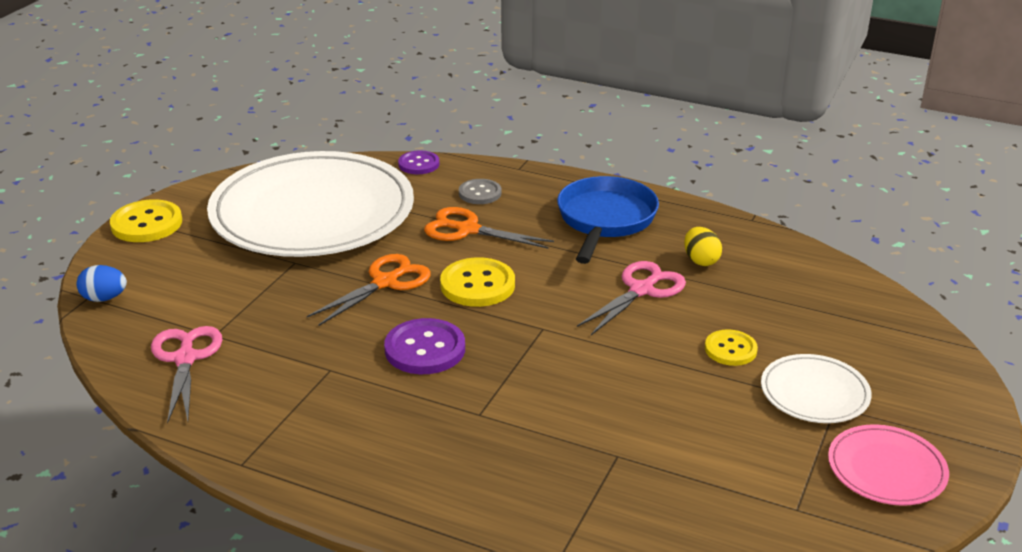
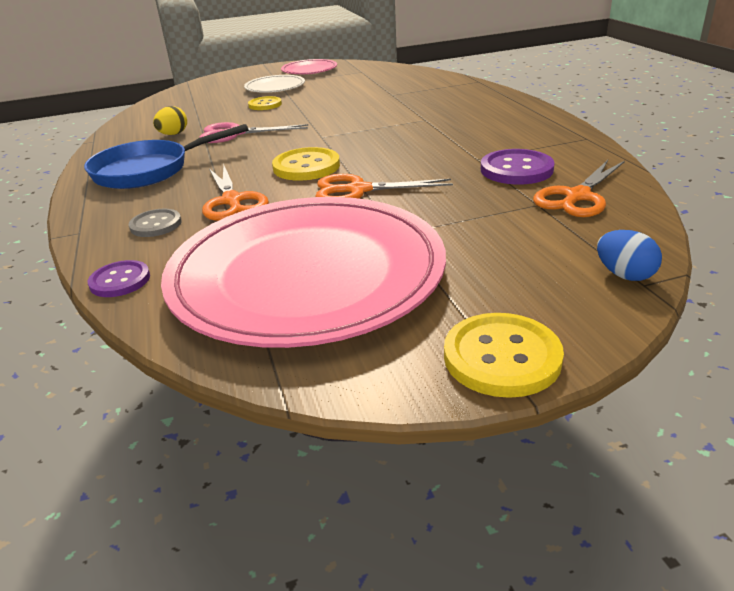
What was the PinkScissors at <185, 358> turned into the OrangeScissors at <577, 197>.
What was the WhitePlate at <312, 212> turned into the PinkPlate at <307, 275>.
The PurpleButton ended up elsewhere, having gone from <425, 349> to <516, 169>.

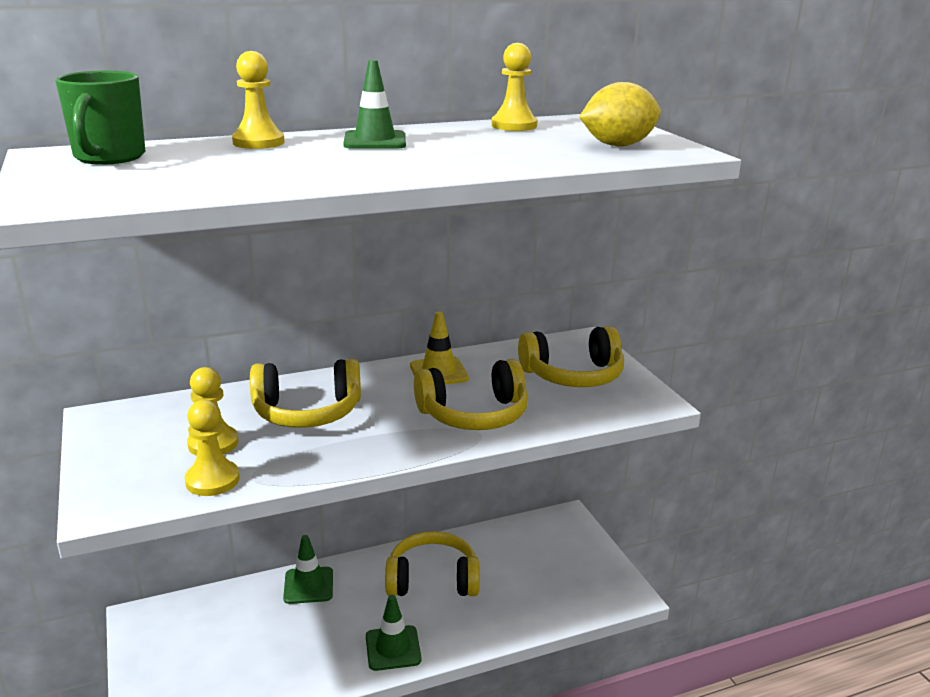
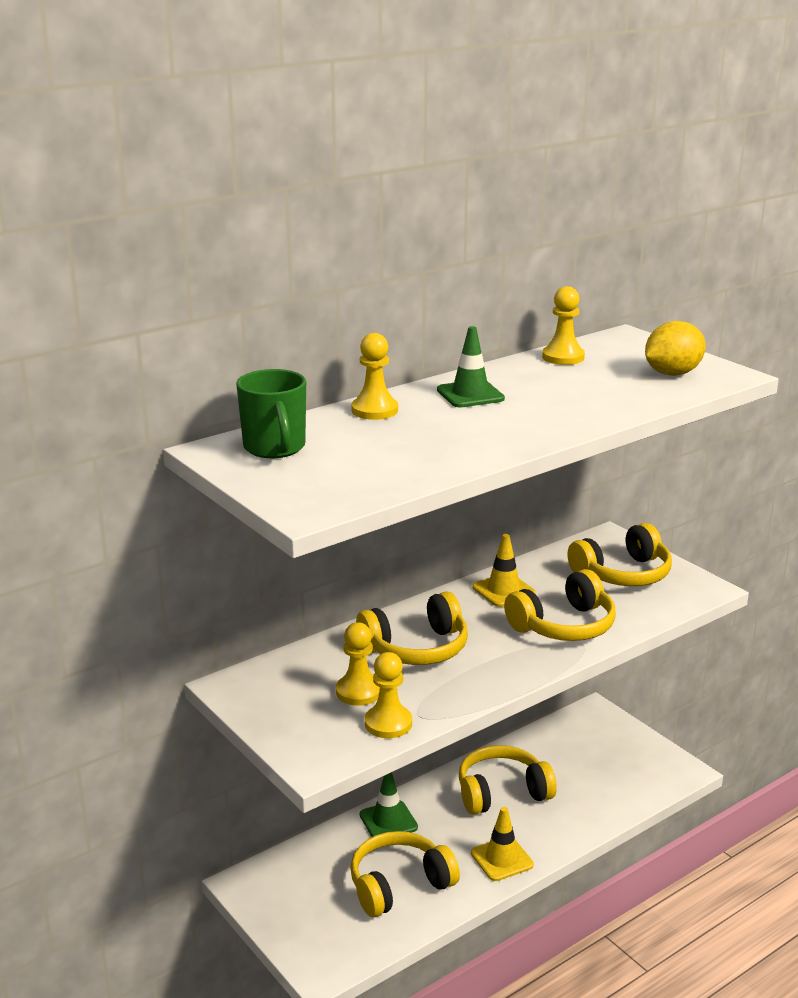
What was the GreenTrafficCone at <393, 648> turned into the YellowTrafficCone at <502, 859>.
The second view gained the YellowHeadphones at <399, 885>.

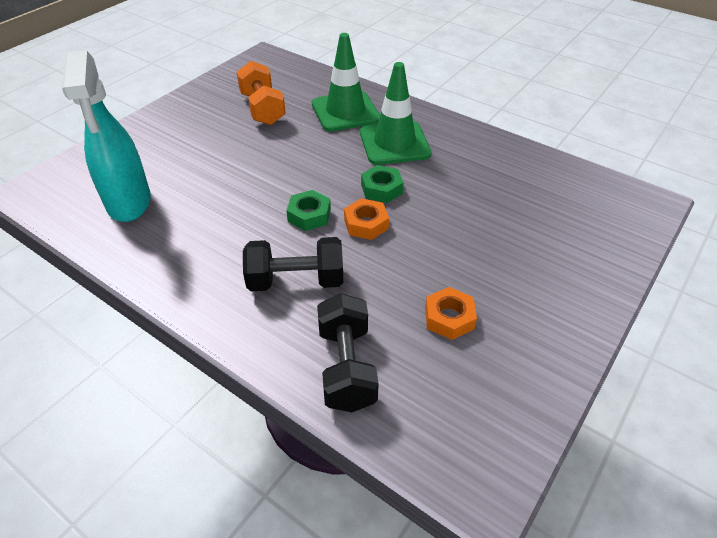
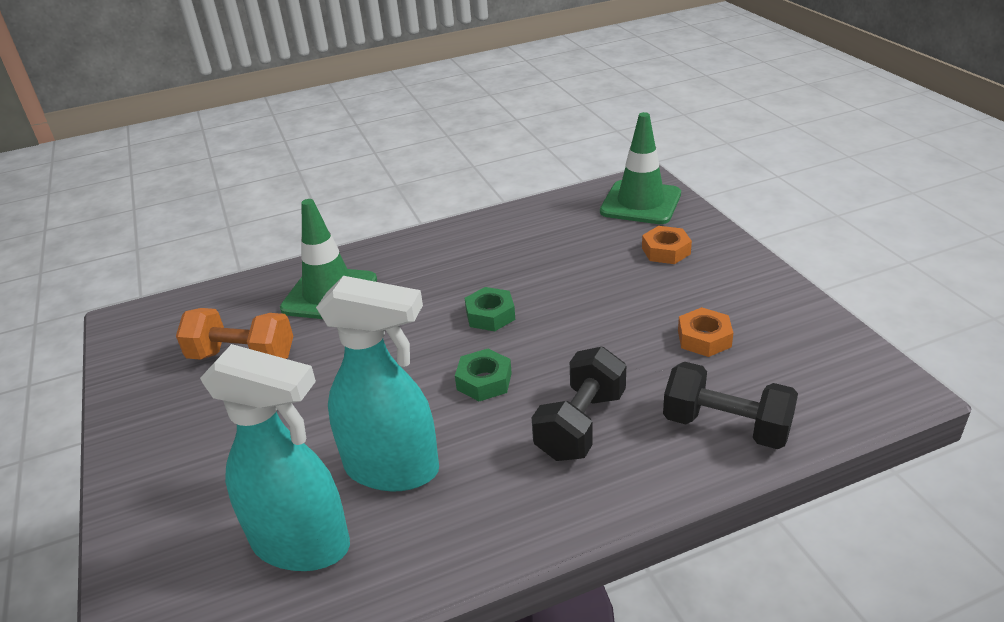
The OrangeNut ended up elsewhere, having gone from <366, 224> to <666, 251>.
The GreenTrafficCone ended up elsewhere, having gone from <394, 143> to <640, 203>.
The second view gained the TurquoiseSprayBottle at <393, 469>.

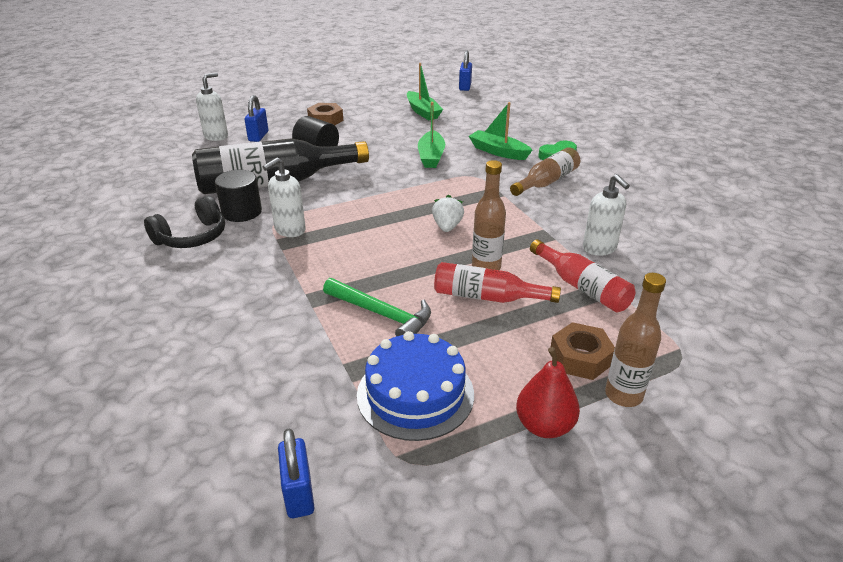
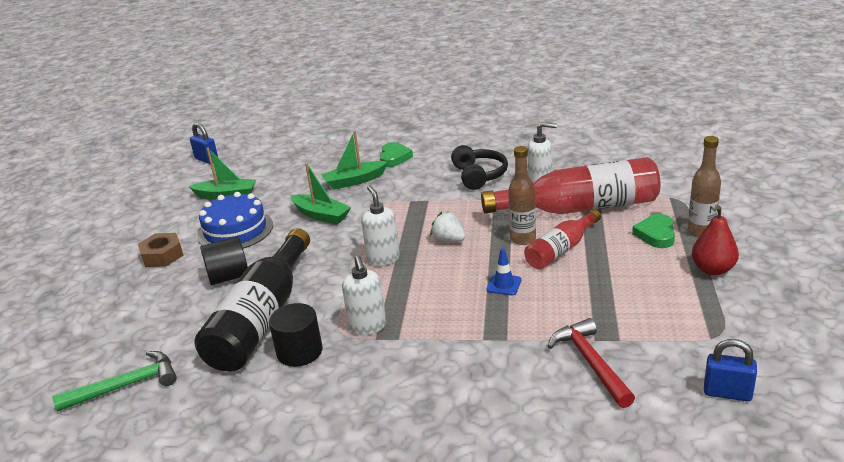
The BlackHeadphones ended up elsewhere, having gone from <192, 237> to <479, 175>.
The WhiteSoapDispenser ended up elsewhere, having gone from <216, 136> to <383, 258>.
The second view lost the BluePadlock at <258, 136>.
The GreenHammer ended up elsewhere, having gone from <382, 314> to <126, 386>.
The BlueCake ended up elsewhere, having gone from <415, 394> to <235, 230>.
The second view lost the BrownBottle at <547, 182>.
The size of the RedBottle at <582, 287> changed by a factor of 1.79.
Where the BrownNut stood at <580, 358>, the GreenHeart came to stand at <656, 234>.
The second view gained the BlueTrafficCone at <504, 285>.
The second view gained the RedHammer at <590, 362>.

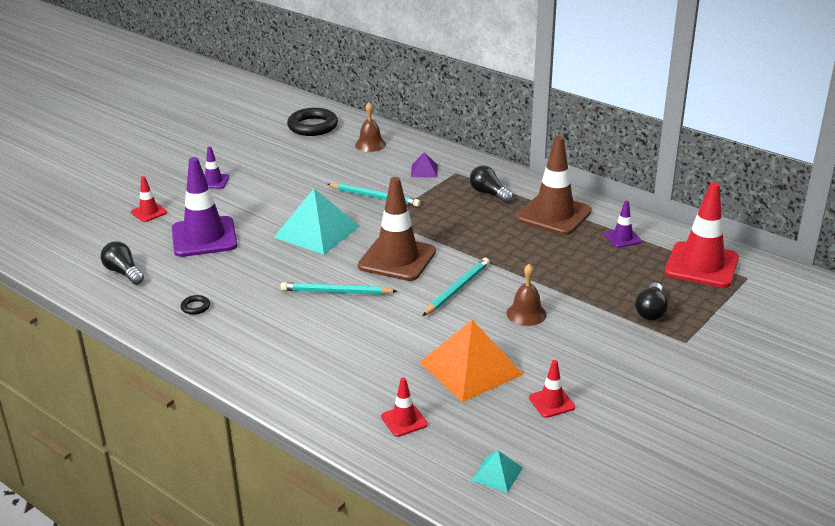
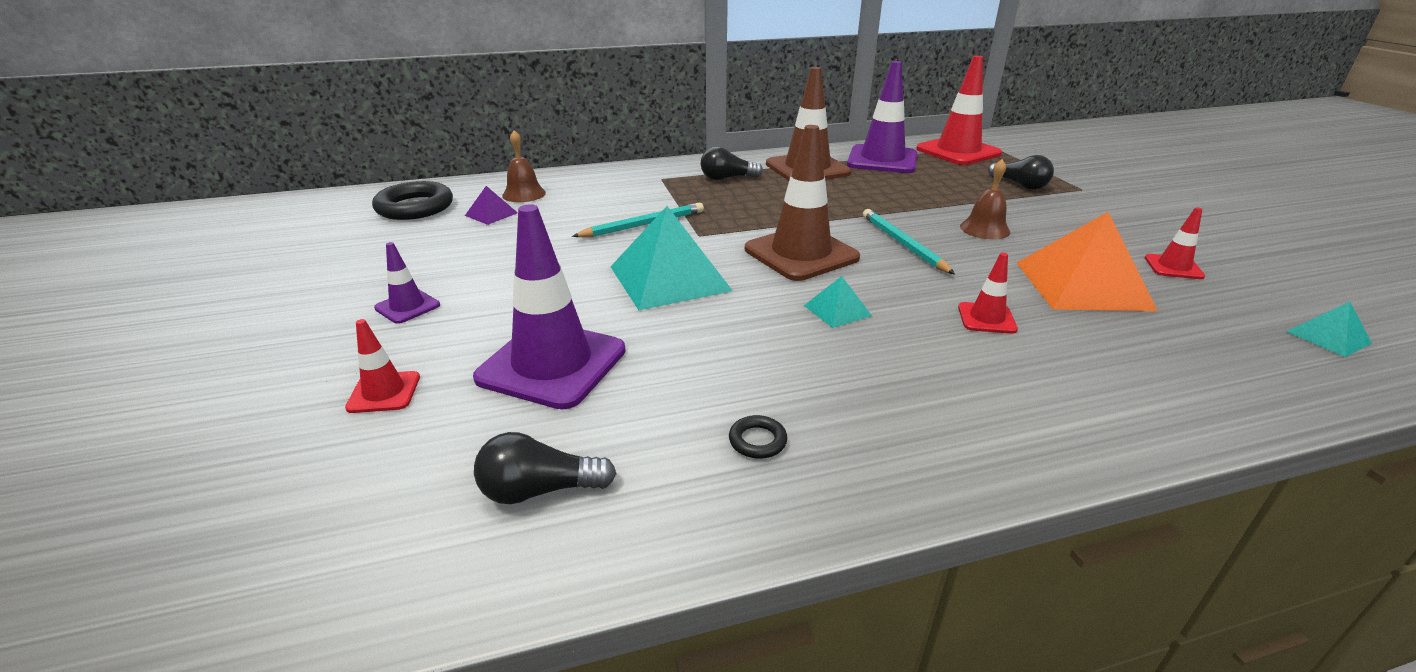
Where the TurquoisePencil stood at <336, 292>, the TurquoisePyramid came to stand at <837, 310>.
The RedTrafficCone ended up elsewhere, having gone from <404, 420> to <986, 318>.
The PurplePyramid ended up elsewhere, having gone from <424, 171> to <491, 214>.
The size of the PurpleTrafficCone at <622, 238> changed by a factor of 2.10.

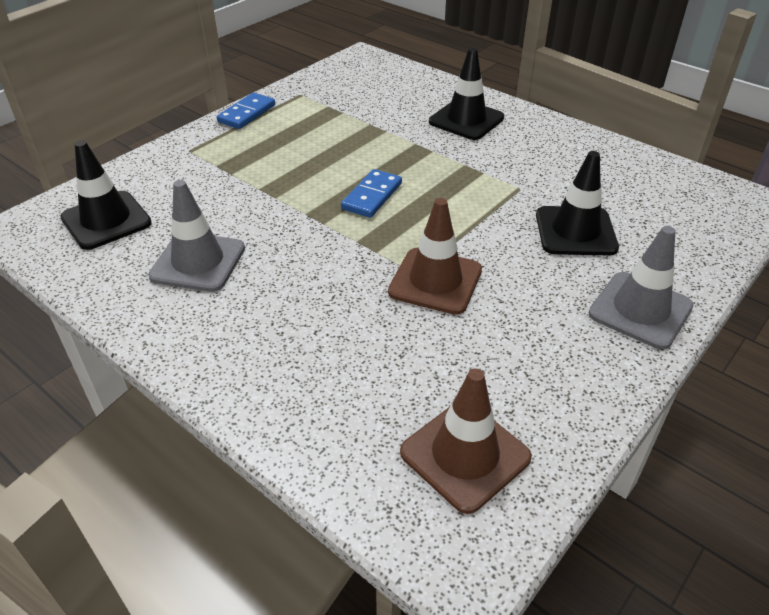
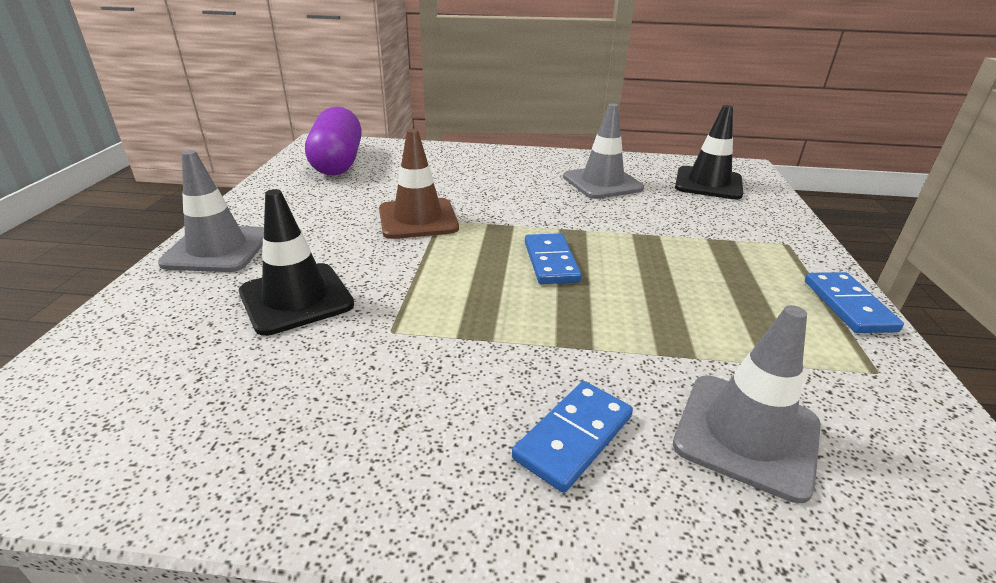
Where the BrownTrafficCone stood at <465, 455>, the PurpleCapsule came to stand at <338, 162>.
Where the BlackTrafficCone stood at <466, 120>, the BlueDomino came to stand at <574, 437>.
The second view gained the GreyTrafficCone at <746, 434>.

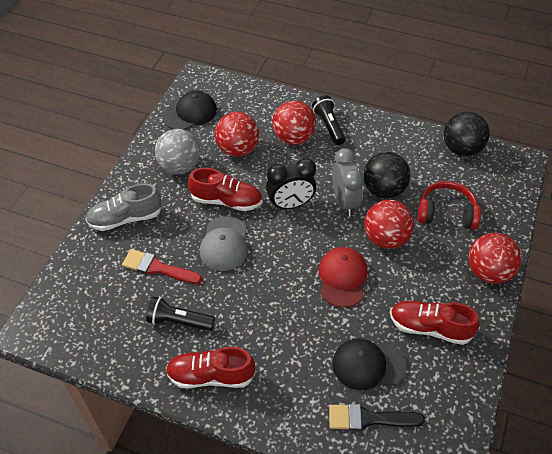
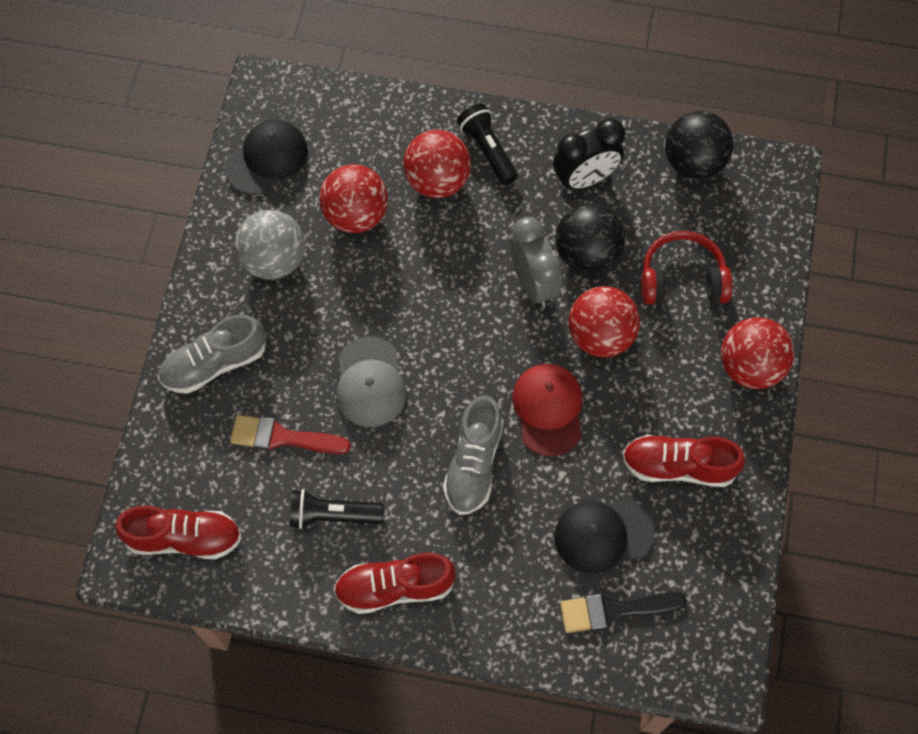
The RedShoe ended up elsewhere, having gone from <226, 201> to <184, 538>.
The BlackClock ended up elsewhere, having gone from <290, 204> to <585, 179>.
The second view gained the GreyShoe at <473, 463>.

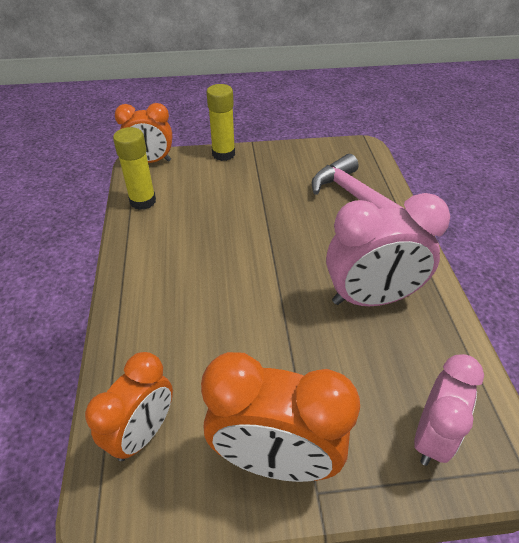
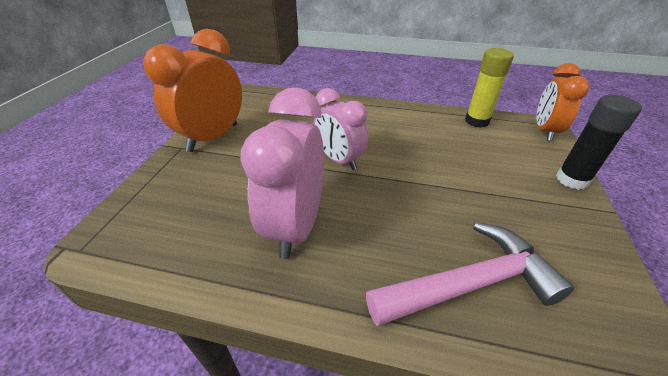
The second view lost the OrangeClock at <143, 433>.
What was the YellowGlueStick at <223, 154> turned into the BlackGlueStick at <572, 180>.
The PinkClock ended up elsewhere, having gone from <431, 436> to <339, 160>.

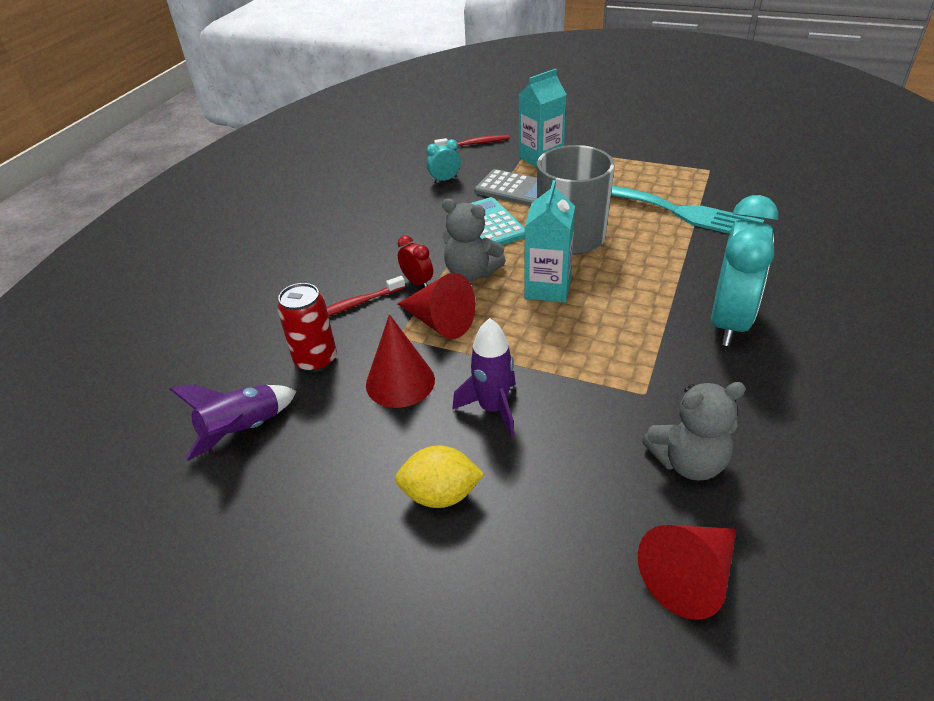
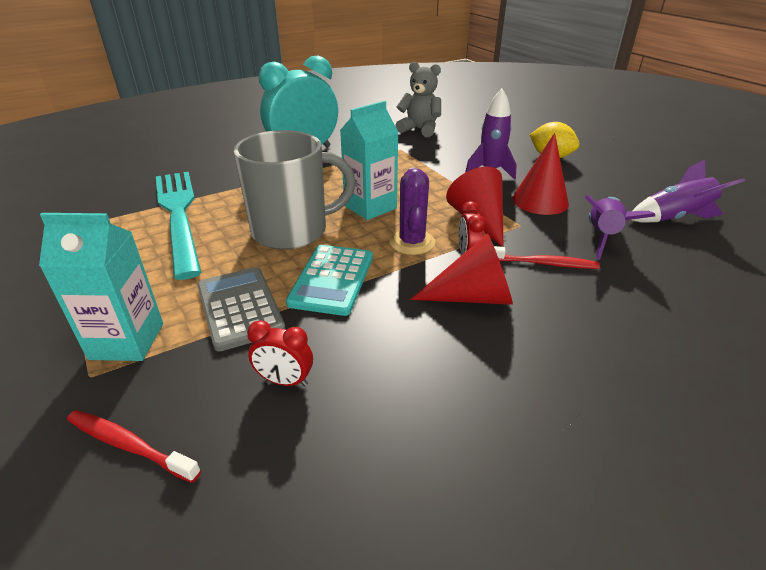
Where the RedCan stood at <316, 360>, the PurpleRocket came to stand at <602, 236>.
What was the TurquoiseClock at <444, 180> turned into the RedClock at <285, 381>.
Where the GreyTeddyBear stood at <471, 273>, the PurpleCactus came to stand at <412, 242>.
The RedCone ended up elsewhere, having gone from <690, 576> to <473, 297>.

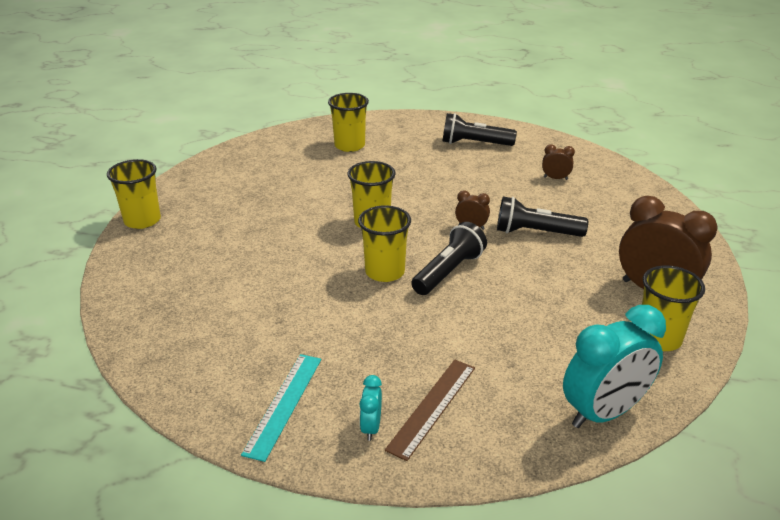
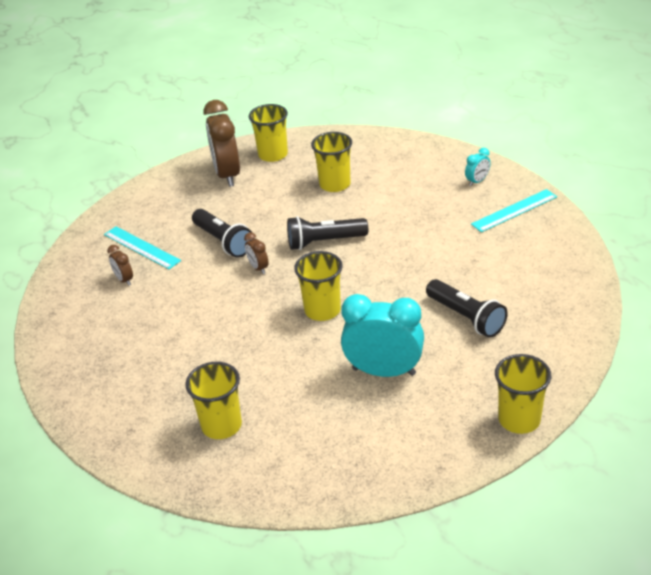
The YellowCup ended up elsewhere, having gone from <385, 272> to <335, 184>.
The second view lost the BrownRuler at <432, 407>.
The BlackFlashlight ended up elsewhere, having gone from <474, 144> to <466, 317>.
The TurquoiseClock ended up elsewhere, having gone from <603, 413> to <384, 371>.
The second view gained the TurquoiseRuler at <141, 247>.

